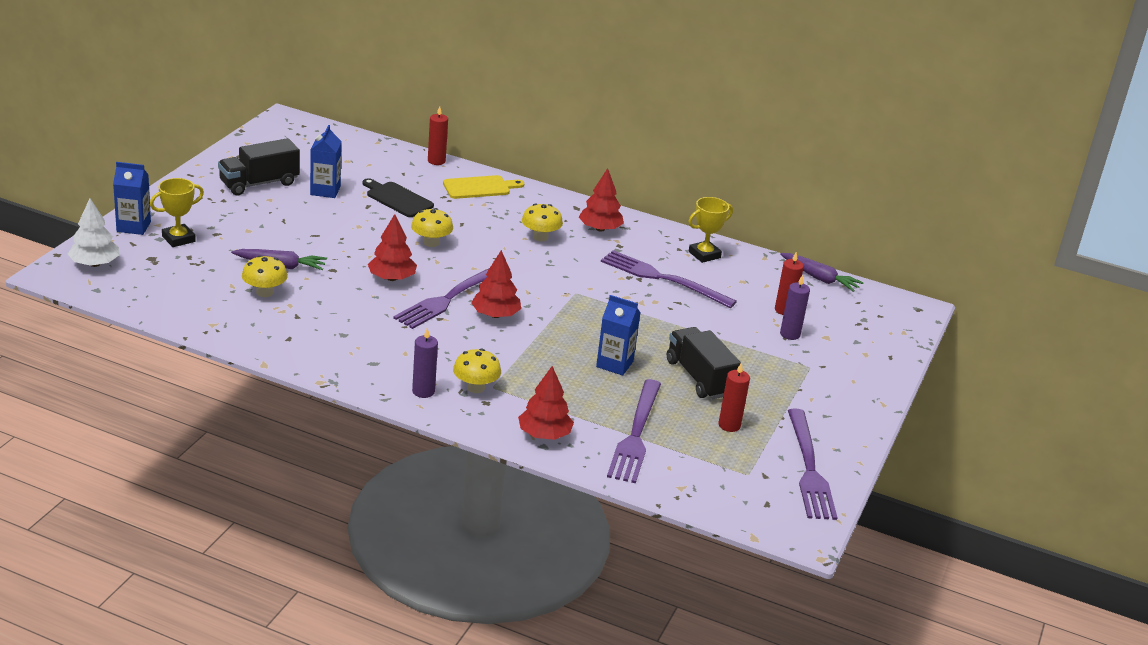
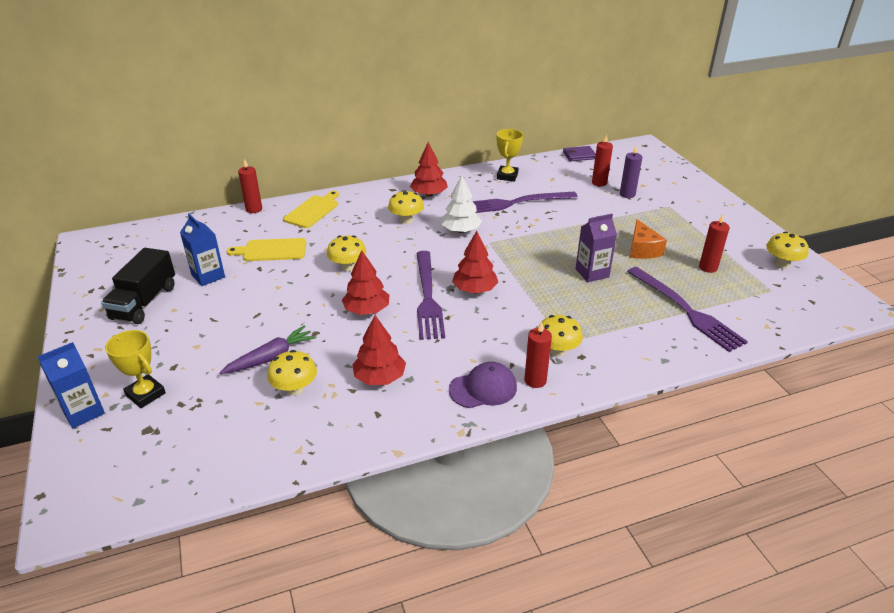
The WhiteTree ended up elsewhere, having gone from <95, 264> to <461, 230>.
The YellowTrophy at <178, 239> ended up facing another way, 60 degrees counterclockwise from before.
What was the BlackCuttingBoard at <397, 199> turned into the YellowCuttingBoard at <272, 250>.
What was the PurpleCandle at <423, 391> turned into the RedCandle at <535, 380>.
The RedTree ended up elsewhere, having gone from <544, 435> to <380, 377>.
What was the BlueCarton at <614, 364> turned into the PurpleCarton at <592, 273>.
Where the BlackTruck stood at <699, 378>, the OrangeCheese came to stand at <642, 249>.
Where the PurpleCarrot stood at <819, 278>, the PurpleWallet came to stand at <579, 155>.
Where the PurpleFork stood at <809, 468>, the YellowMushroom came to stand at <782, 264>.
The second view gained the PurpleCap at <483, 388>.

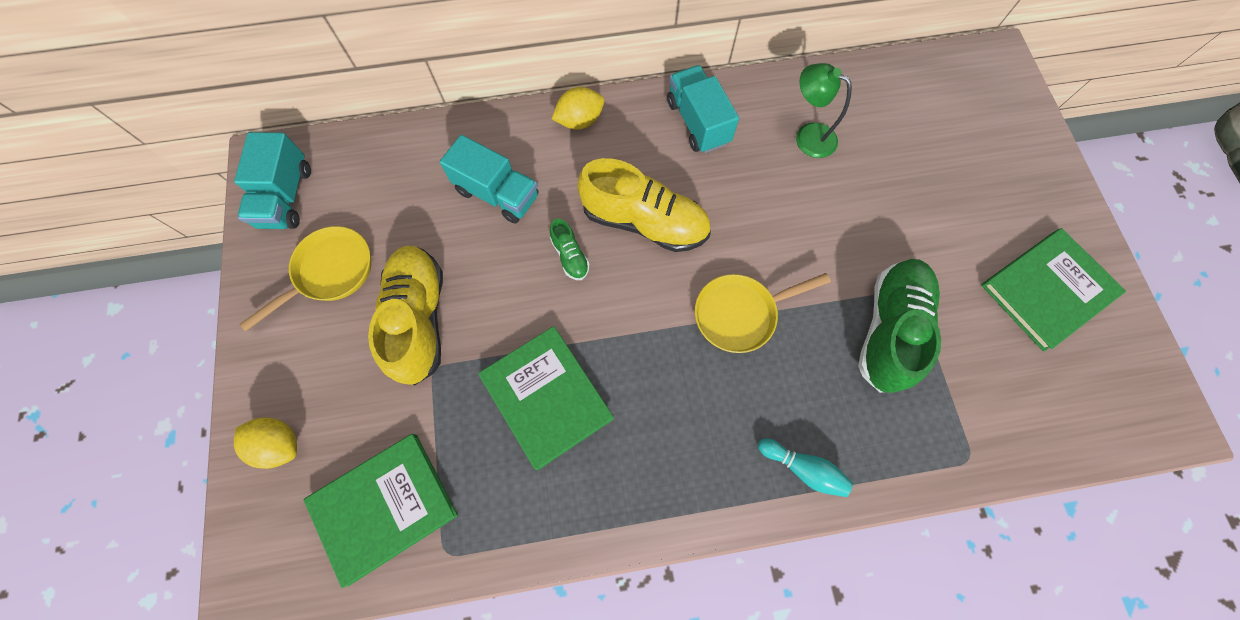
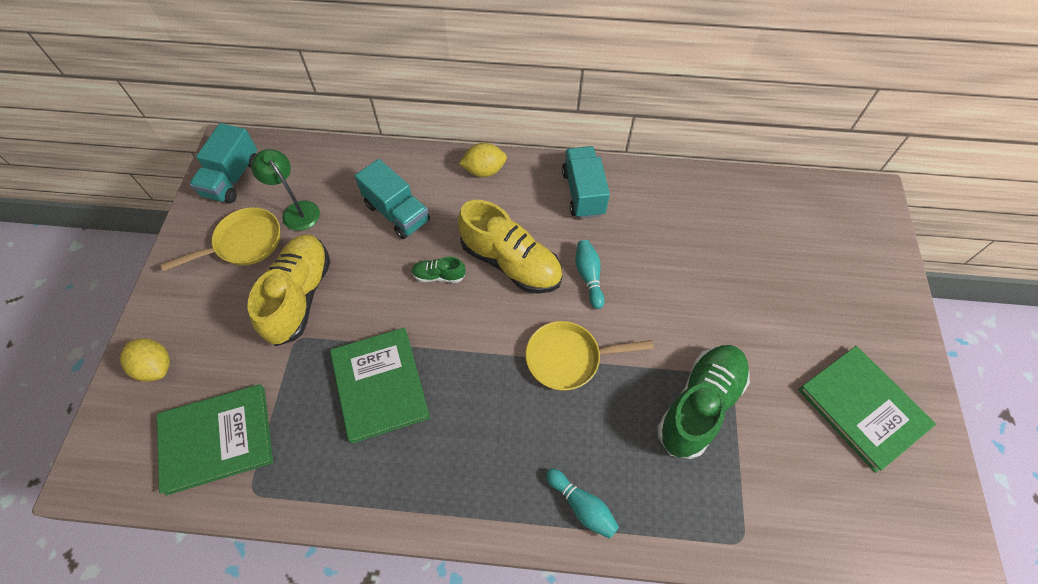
The GreenShoe at <570, 256> ended up facing another way, 105 degrees clockwise from before.
The GreenLamp ended up elsewhere, having gone from <808, 136> to <297, 210>.
The GreenBook at <1047, 290> ended up facing another way, 75 degrees clockwise from before.
The second view gained the TurquoiseBowlingPin at <589, 276>.

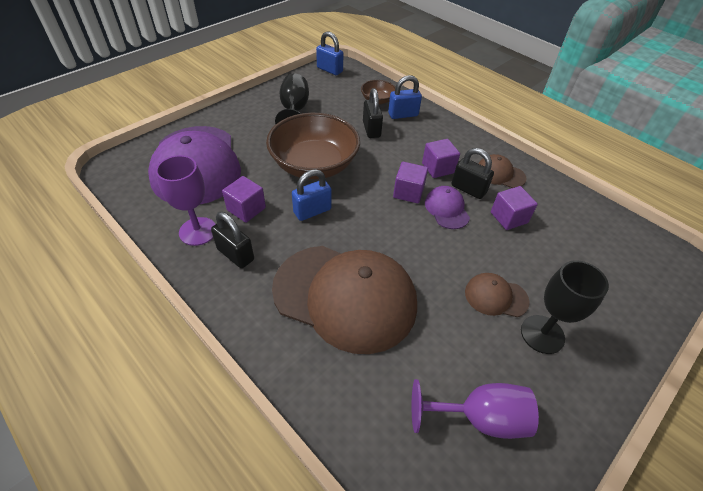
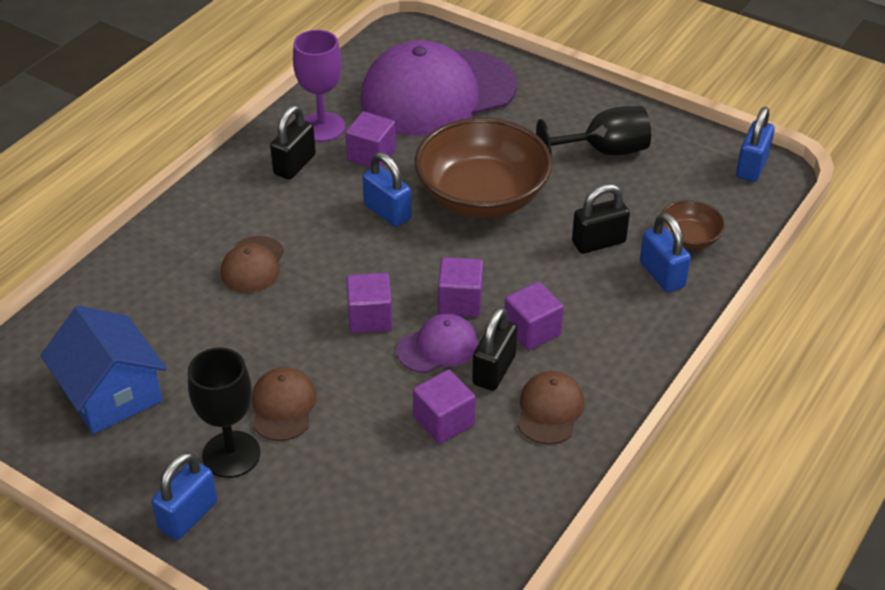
The size of the BrownCap at <345, 296> changed by a factor of 0.43.
Where the PurpleGoblet stood at <479, 418>, the BlueHouse came to stand at <111, 393>.
The second view gained the BluePadlock at <188, 515>.
The second view gained the PurpleCube at <370, 317>.

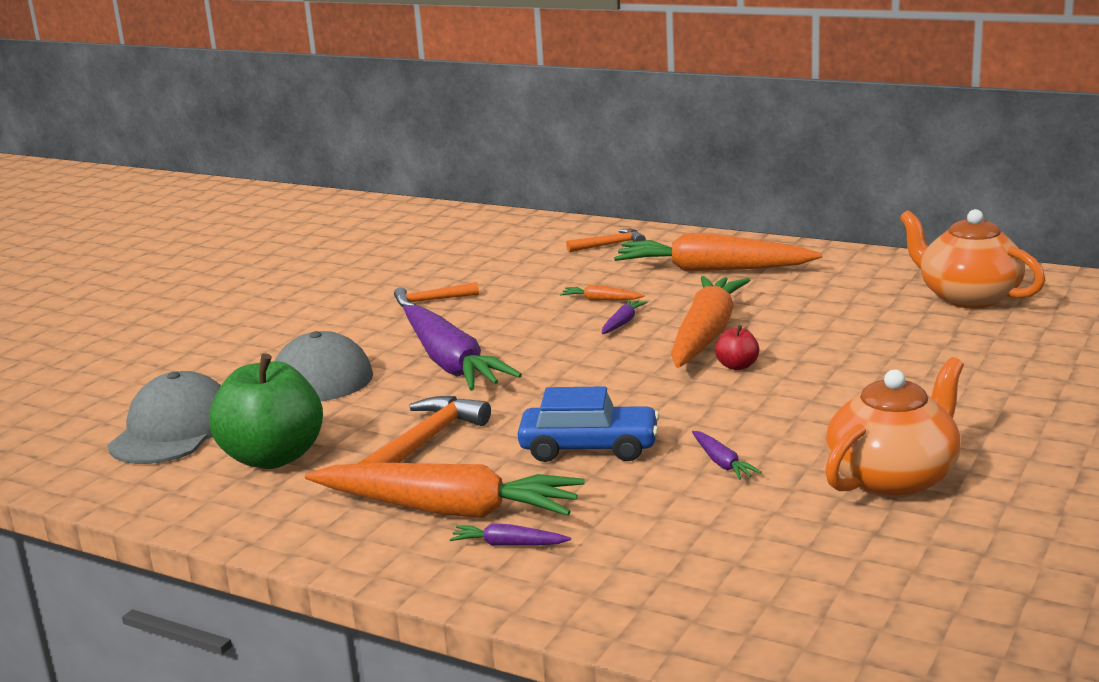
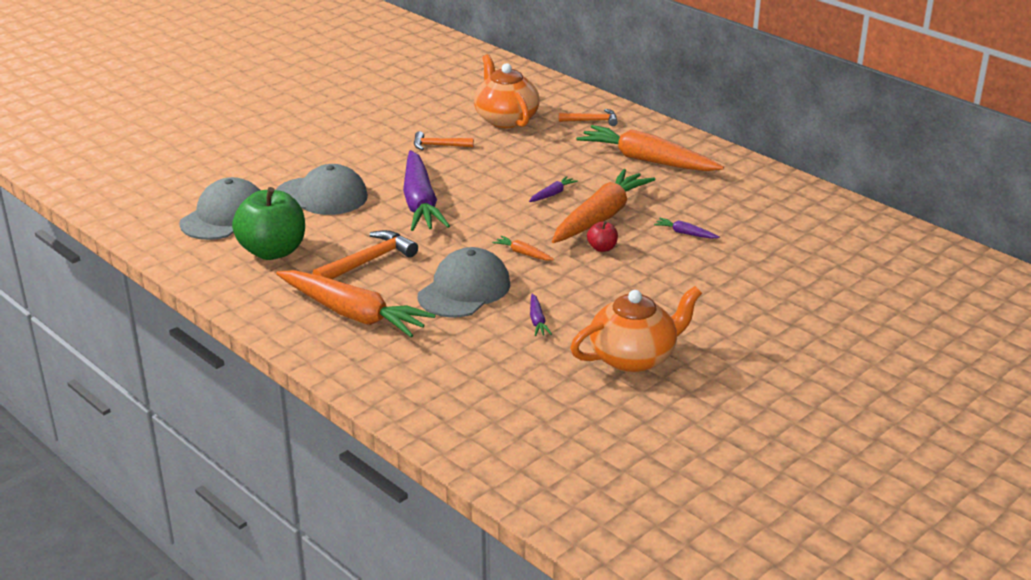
The PurpleCarrot ended up elsewhere, having gone from <508, 544> to <685, 233>.
Where the BlueCar stood at <589, 448>, the GreyCap came to stand at <464, 290>.
The OrangeCarrot ended up elsewhere, having gone from <601, 300> to <523, 253>.
The OrangeTeapot ended up elsewhere, having gone from <967, 297> to <505, 119>.

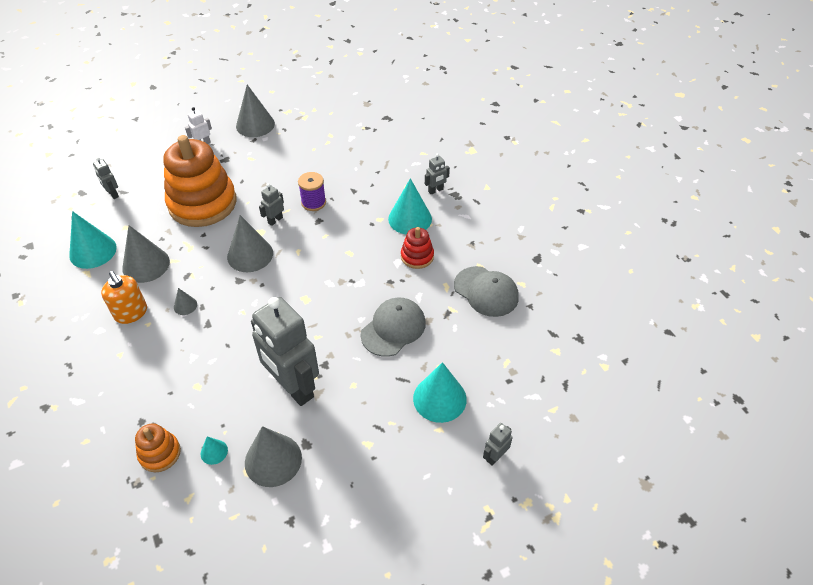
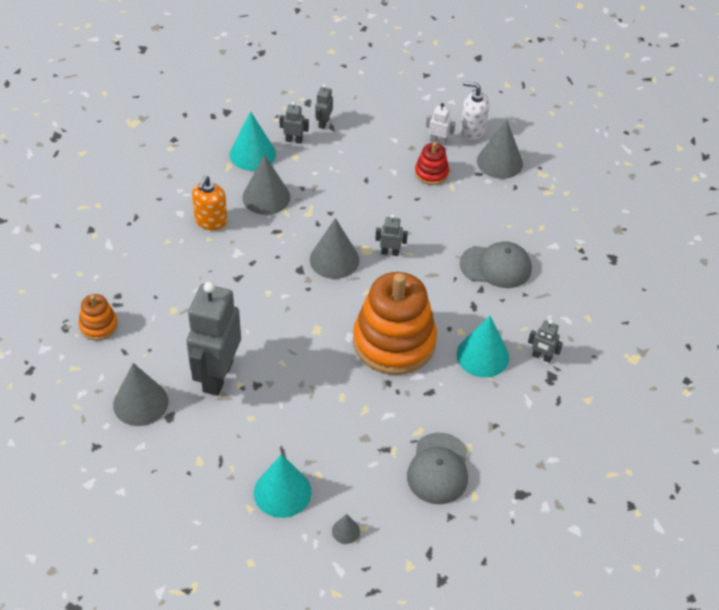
The OrangeStackingToy ended up elsewhere, having gone from <202, 203> to <394, 342>.
The GreyCone ended up elsewhere, having gone from <185, 305> to <345, 531>.
The second view lost the TurquoiseCone at <214, 452>.
The second view lost the PurpleSpool at <313, 202>.
The GreyCap ended up elsewhere, having gone from <393, 328> to <496, 266>.
The RedStackingToy ended up elsewhere, having gone from <417, 256> to <431, 173>.
The GreyRobot ended up elsewhere, having gone from <495, 456> to <294, 140>.
The second view gained the WhiteSoapDispenser at <472, 131>.

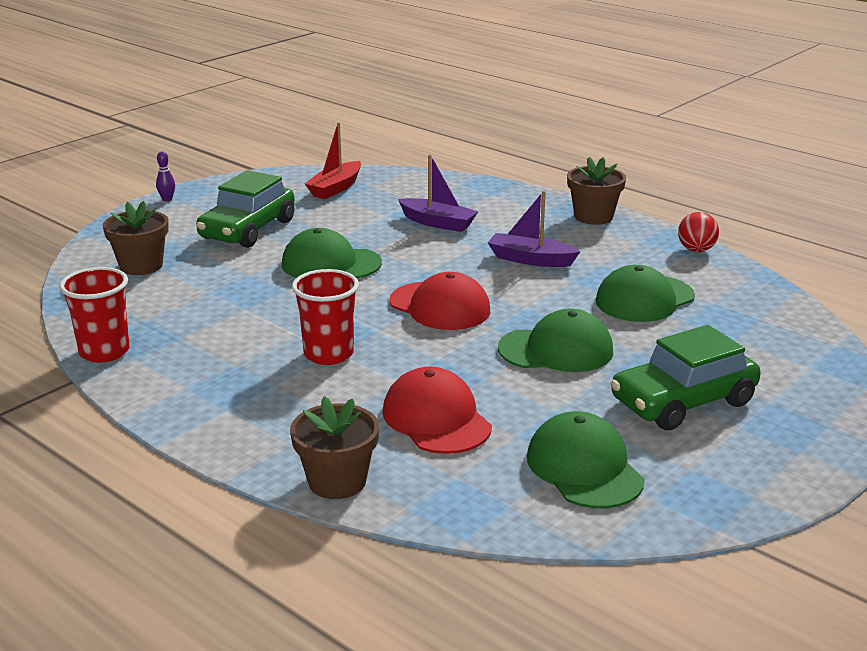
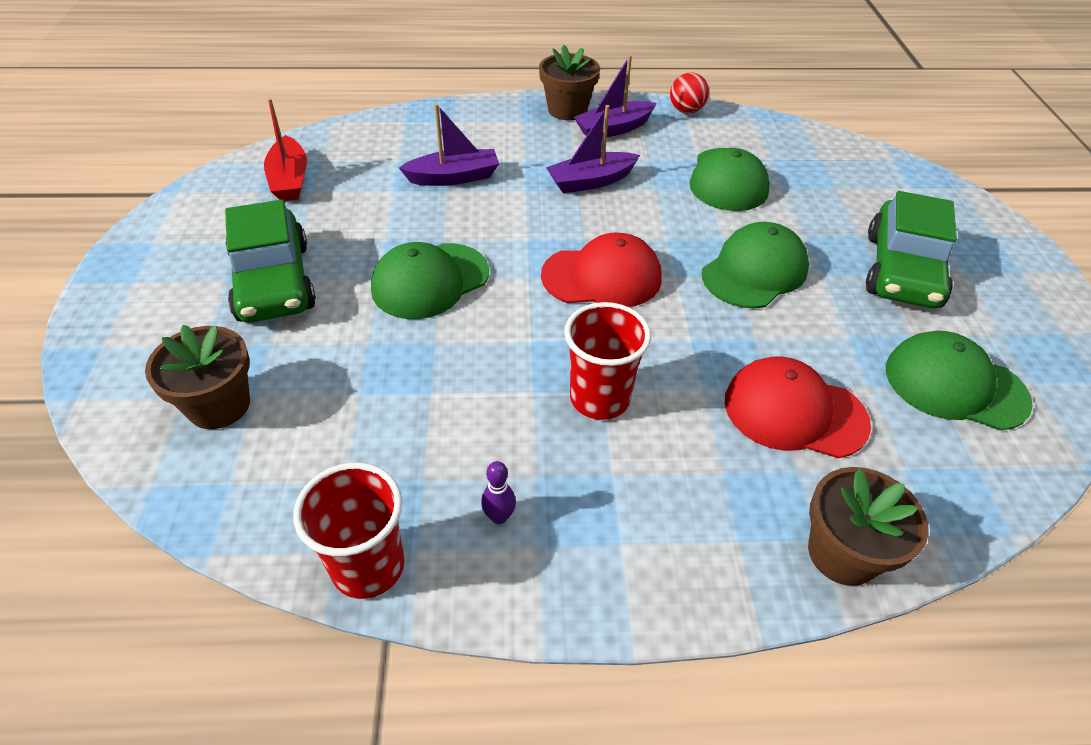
The PurpleBowlingPin ended up elsewhere, having gone from <167, 199> to <499, 516>.
The second view gained the PurpleBoat at <614, 129>.

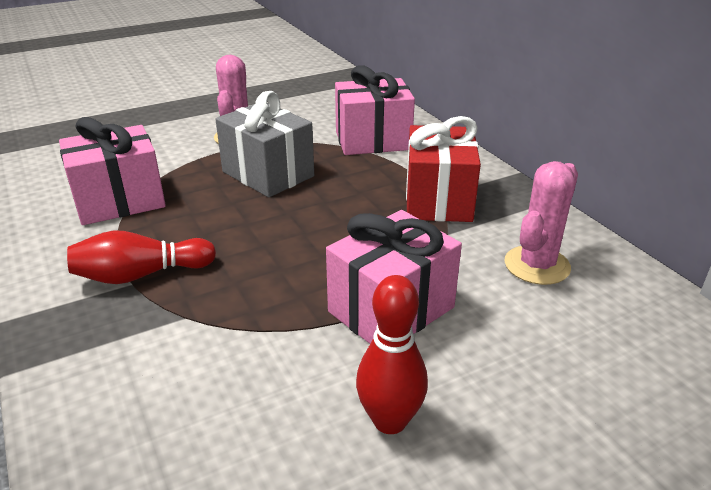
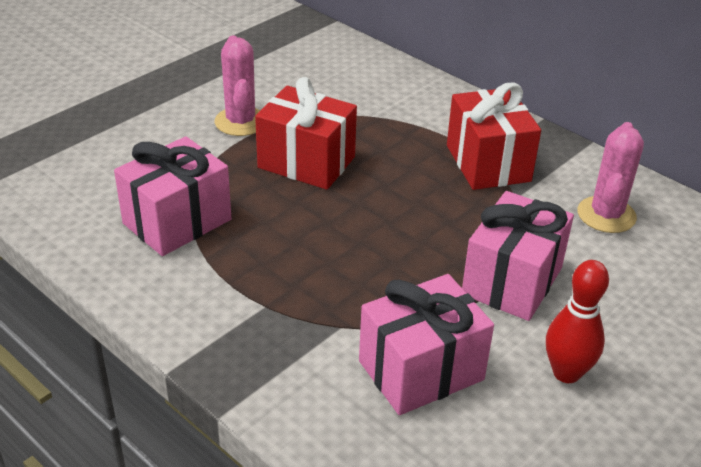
The second view lost the RedBowlingPin at <141, 275>.
What was the GreyGift at <268, 174> turned into the RedGift at <306, 162>.
The PinkGift ended up elsewhere, having gone from <373, 141> to <421, 370>.

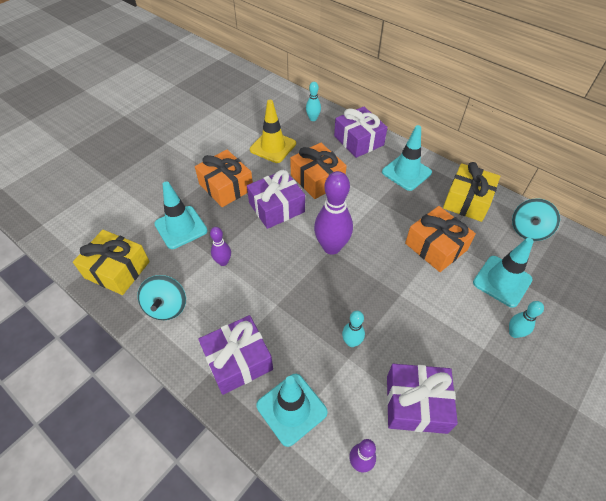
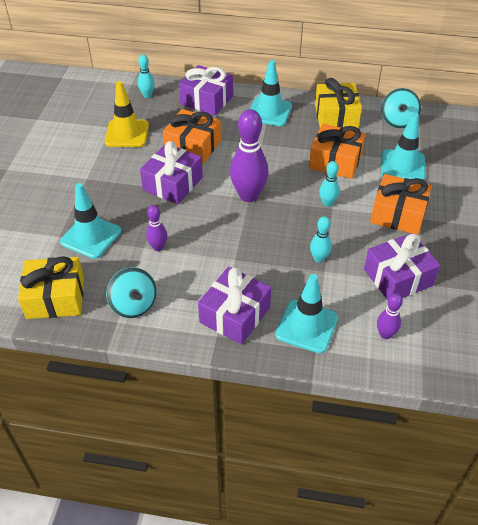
The OrangeGift ended up elsewhere, having gone from <226, 187> to <398, 214>.
The TurquoiseBowlingPin ended up elsewhere, having gone from <514, 333> to <327, 203>.

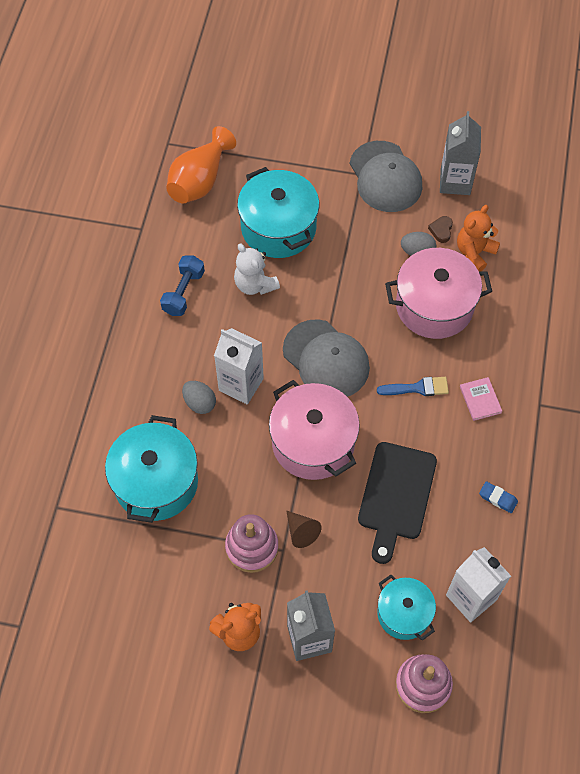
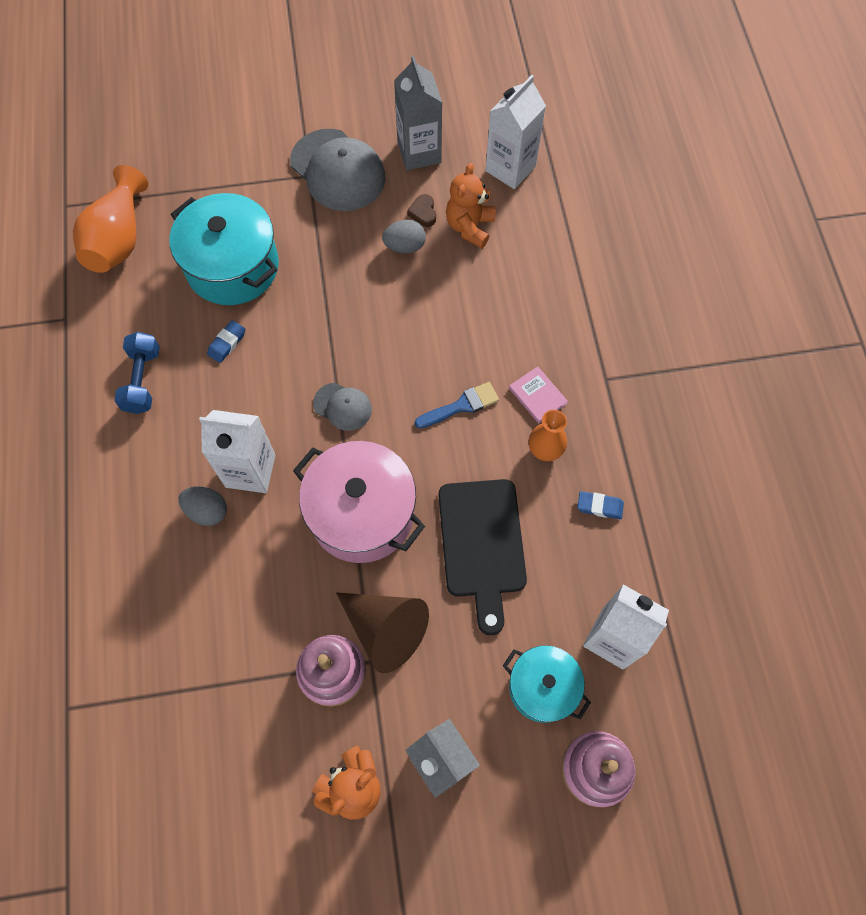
The second view lost the TurquoisePot at <156, 482>.
Where the WhiteTeddyBear stood at <255, 284>, the BlueEraser came to stand at <227, 343>.
The size of the GreyCap at <326, 359> changed by a factor of 0.51.
The size of the BrownCone at <301, 532> changed by a factor of 1.82.
The second view lost the PinkPot at <434, 306>.
The second view gained the WhiteCarton at <510, 168>.
The second view gained the OrangeVase at <545, 450>.

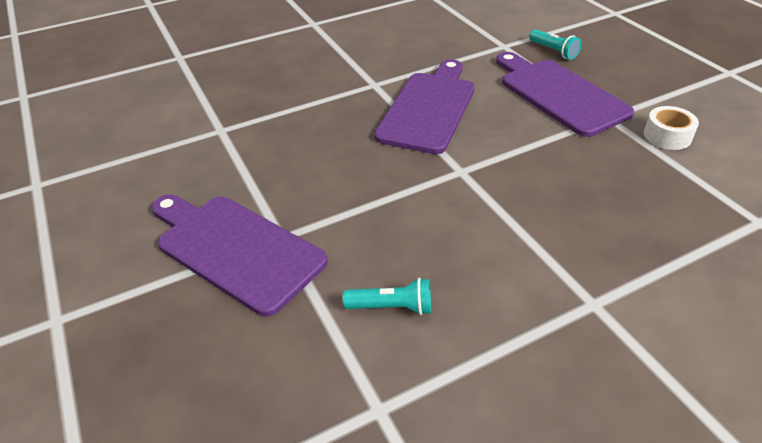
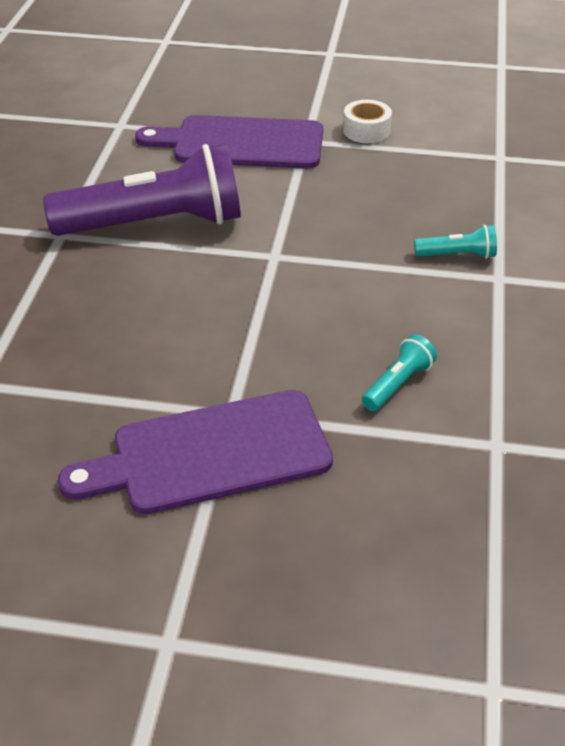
Where the PurpleCuttingBoard stood at <428, 108>, the PurpleFlashlight came to stand at <155, 223>.
The TurquoiseFlashlight ended up elsewhere, having gone from <553, 51> to <457, 255>.

